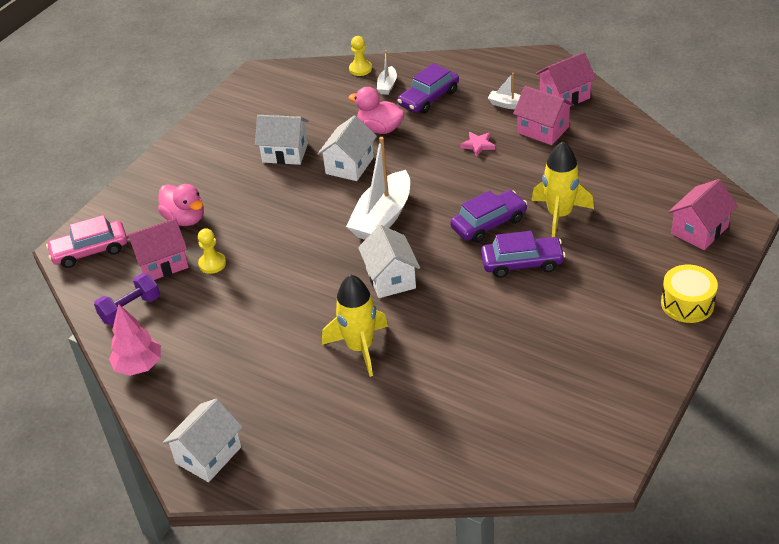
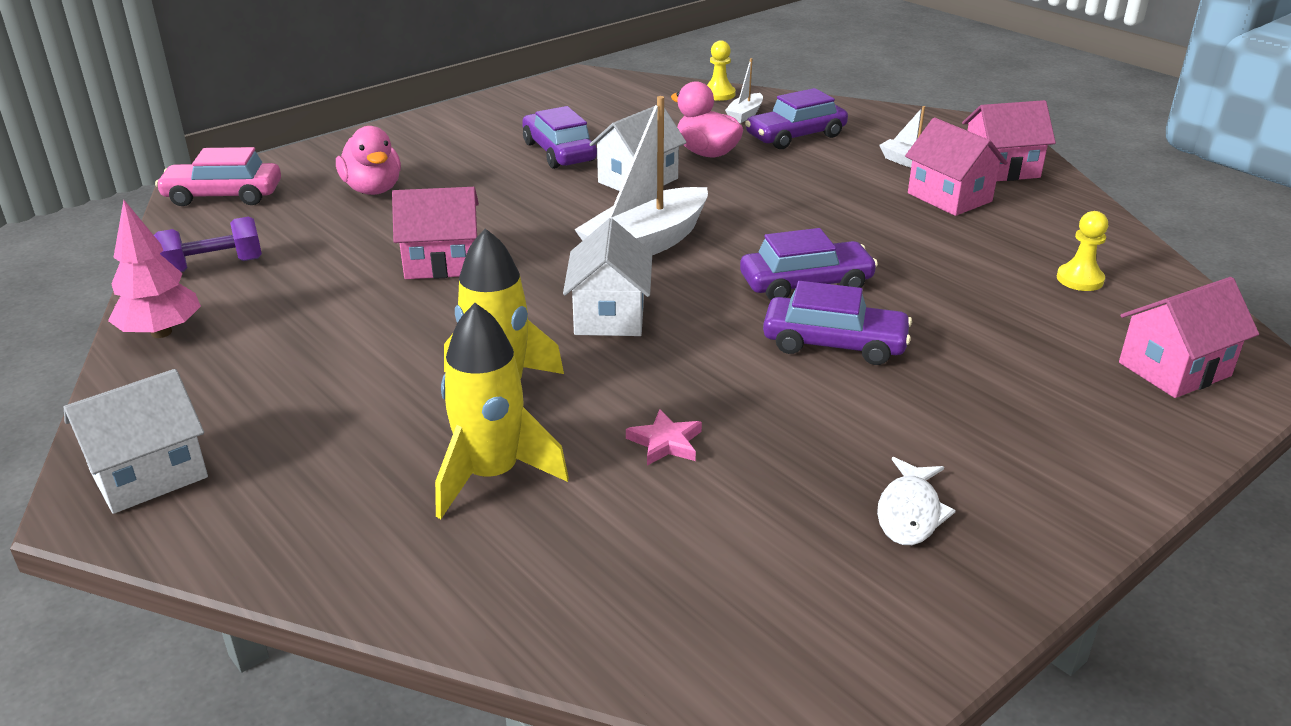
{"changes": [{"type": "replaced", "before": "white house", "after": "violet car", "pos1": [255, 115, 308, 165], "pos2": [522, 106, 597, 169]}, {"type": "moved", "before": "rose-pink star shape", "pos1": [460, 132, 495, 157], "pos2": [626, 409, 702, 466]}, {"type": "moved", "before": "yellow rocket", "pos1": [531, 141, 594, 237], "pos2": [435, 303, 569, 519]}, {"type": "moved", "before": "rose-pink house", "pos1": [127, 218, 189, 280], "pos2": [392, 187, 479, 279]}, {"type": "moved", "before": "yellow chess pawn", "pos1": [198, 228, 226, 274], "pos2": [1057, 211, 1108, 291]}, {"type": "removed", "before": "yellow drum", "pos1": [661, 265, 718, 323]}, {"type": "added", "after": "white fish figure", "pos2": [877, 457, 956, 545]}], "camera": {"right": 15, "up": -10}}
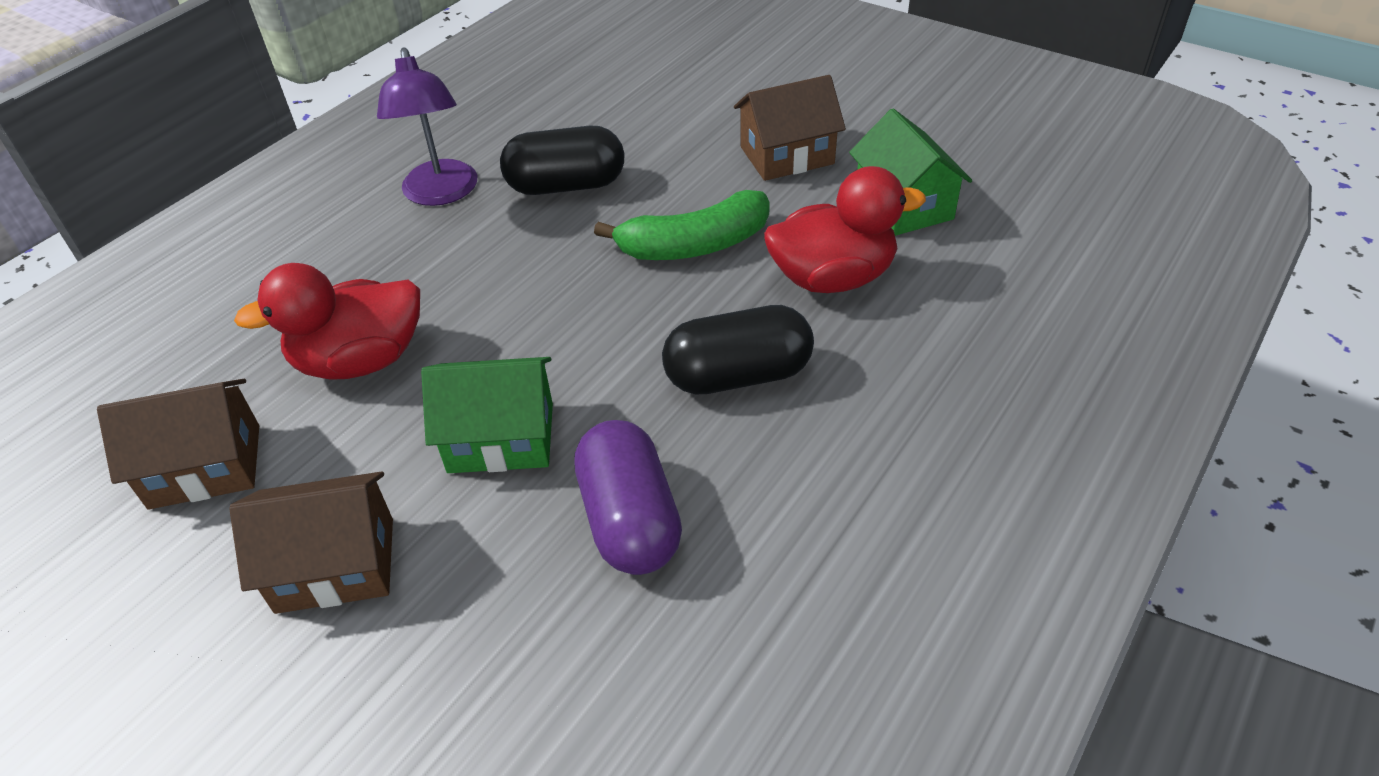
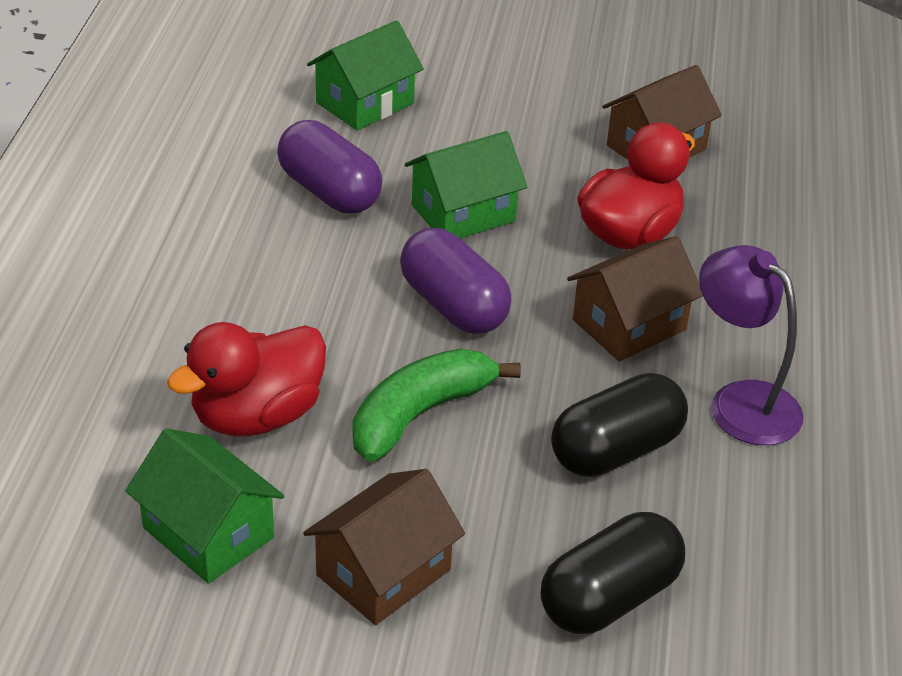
{"changes": [{"type": "moved", "before": "black pill shape", "pos1": [662, 305, 814, 394], "pos2": [541, 512, 685, 634]}, {"type": "moved", "before": "dark brown house", "pos1": [229, 471, 393, 614], "pos2": [567, 236, 703, 362]}, {"type": "added", "after": "green house", "pos2": [307, 20, 424, 130]}, {"type": "added", "after": "violet pill shape", "pos2": [400, 228, 512, 334]}], "camera": {"right": 150, "up": -5}}
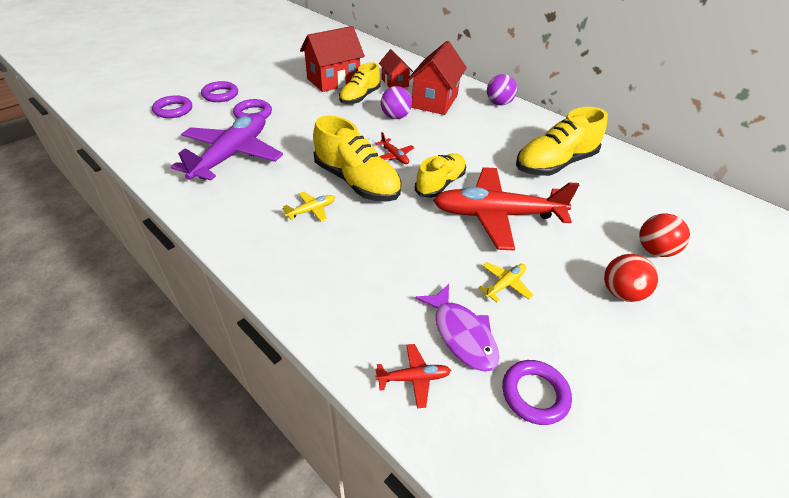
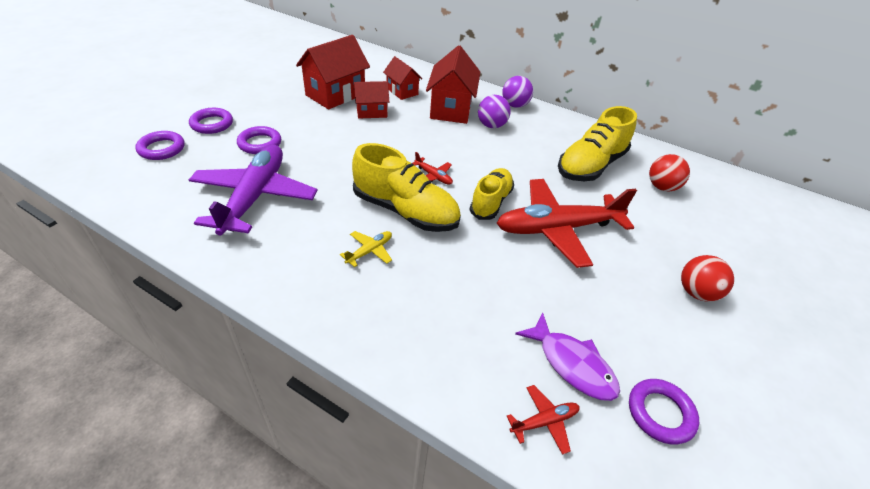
{"changes": [{"type": "replaced", "before": "yellow lace-up shoe", "after": "crimson house", "pos1": [339, 62, 381, 104], "pos2": [354, 81, 389, 118]}, {"type": "moved", "before": "violet sphere", "pos1": [381, 86, 412, 119], "pos2": [478, 95, 511, 128]}, {"type": "moved", "before": "crimson sphere", "pos1": [639, 214, 690, 257], "pos2": [649, 154, 690, 191]}, {"type": "removed", "before": "yellow plane", "pos1": [478, 262, 533, 302]}], "camera": {"right": -15, "up": 0}}
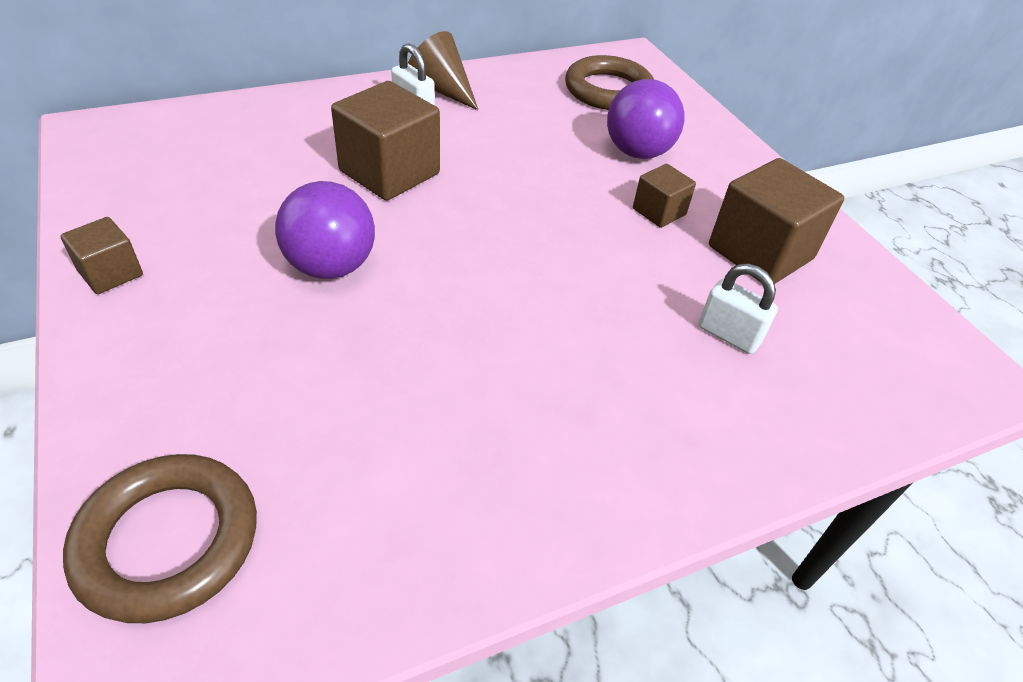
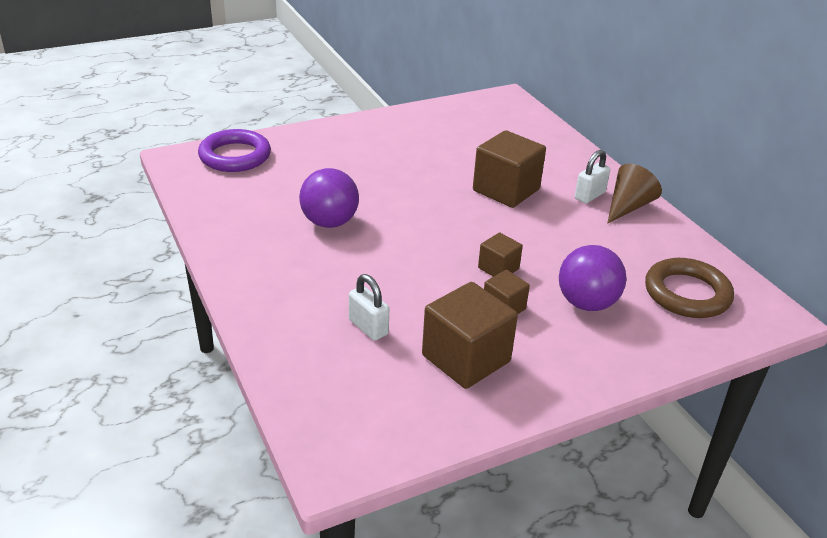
{"changes": [{"type": "moved", "before": "violet sphere", "pos1": [275, 181, 375, 279], "pos2": [299, 168, 359, 228]}, {"type": "moved", "before": "dark brown solid cube", "pos1": [60, 217, 143, 294], "pos2": [478, 233, 523, 277]}, {"type": "turned", "before": "white padlock", "pos1": [698, 264, 778, 354], "pos2": [349, 274, 389, 341], "turn": -75}, {"type": "recoloured", "before": "dark brown hoop", "after": "violet hoop", "pos1": [63, 454, 257, 623], "pos2": [198, 129, 271, 172]}], "camera": {"right": 90, "up": -10}}
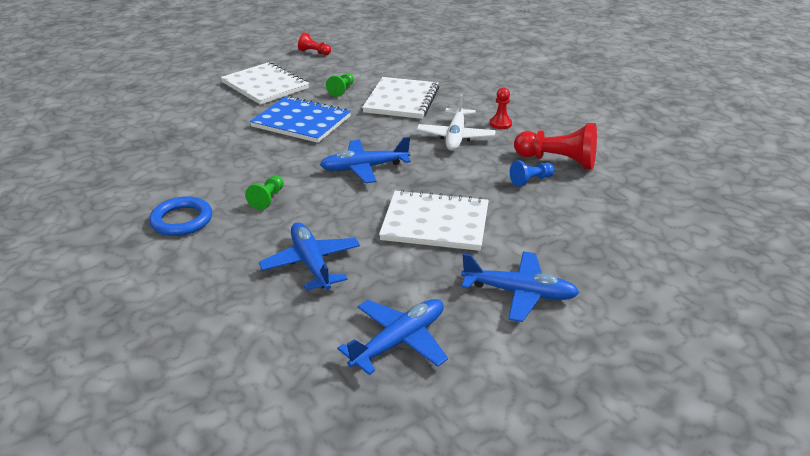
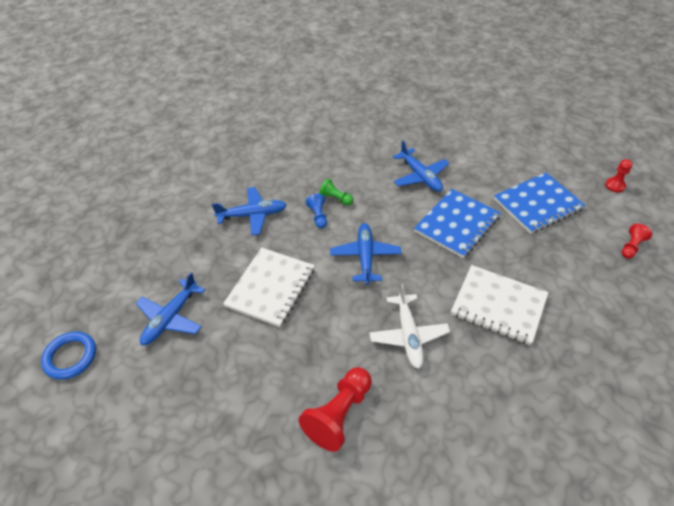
{"changes": [{"type": "recoloured", "before": "white exercise book", "after": "cobalt exercise book", "pos1": [221, 62, 309, 105], "pos2": [494, 173, 585, 234]}, {"type": "removed", "before": "green chess pawn", "pos1": [326, 73, 354, 97]}, {"type": "moved", "before": "crimson chess pawn", "pos1": [490, 88, 512, 129], "pos2": [605, 159, 632, 192]}, {"type": "turned", "before": "white plane", "pos1": [417, 94, 496, 151], "pos2": [369, 284, 450, 369], "turn": -120}, {"type": "moved", "before": "cobalt chess pawn", "pos1": [510, 161, 555, 187], "pos2": [306, 194, 327, 228]}, {"type": "moved", "before": "cobalt hoop", "pos1": [149, 196, 212, 236], "pos2": [41, 331, 96, 379]}, {"type": "moved", "before": "cobalt plane", "pos1": [337, 299, 448, 375], "pos2": [393, 141, 449, 192]}], "camera": {"right": 105, "up": 15}}
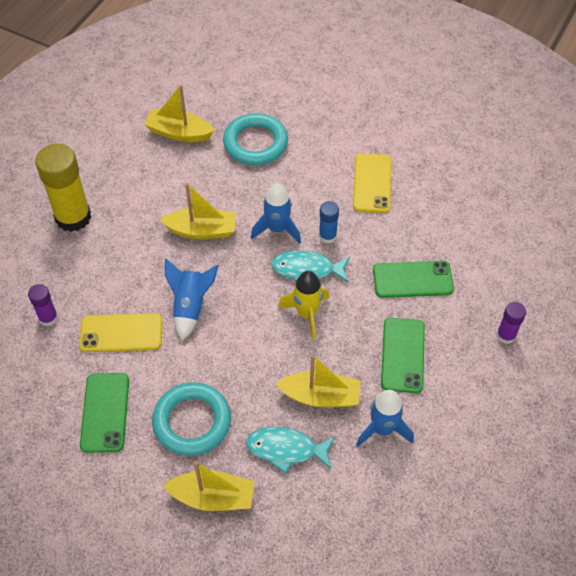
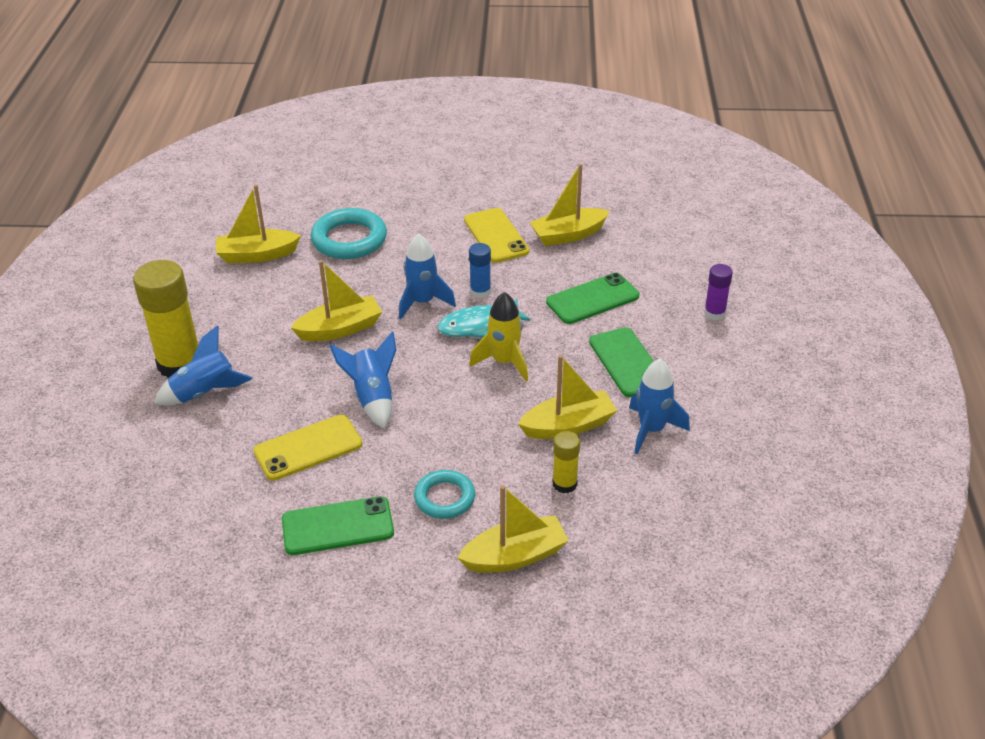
{"changes": [{"type": "removed", "before": "violet glue stick", "pos1": [28, 284, 58, 326]}, {"type": "turned", "before": "green smartphone", "pos1": [80, 373, 129, 453], "pos2": [282, 496, 394, 555], "turn": -75}, {"type": "resized", "before": "aqua hoop", "pos1": [152, 382, 231, 456], "pos2": [414, 470, 475, 519], "scale": 0.63}, {"type": "replaced", "before": "aqua fish figure", "after": "yellow glue stick", "pos1": [246, 427, 335, 474], "pos2": [552, 431, 580, 493]}, {"type": "added", "after": "yellow toy boat", "pos2": [530, 164, 610, 246]}, {"type": "added", "after": "cobalt rocket", "pos2": [154, 325, 253, 405]}], "camera": {"right": -25, "up": -15}}
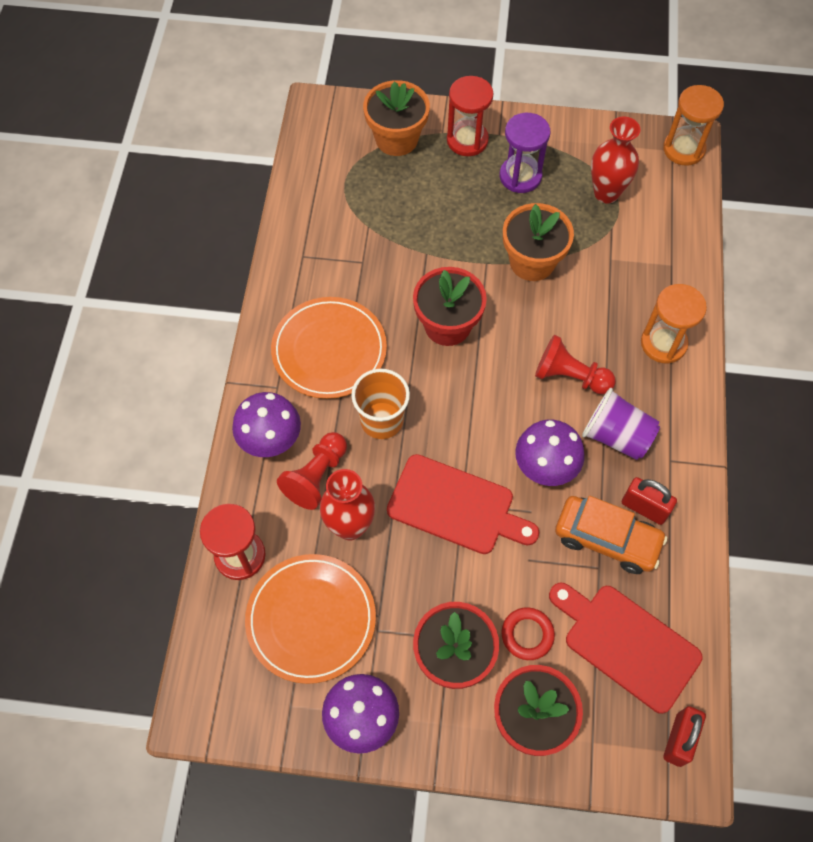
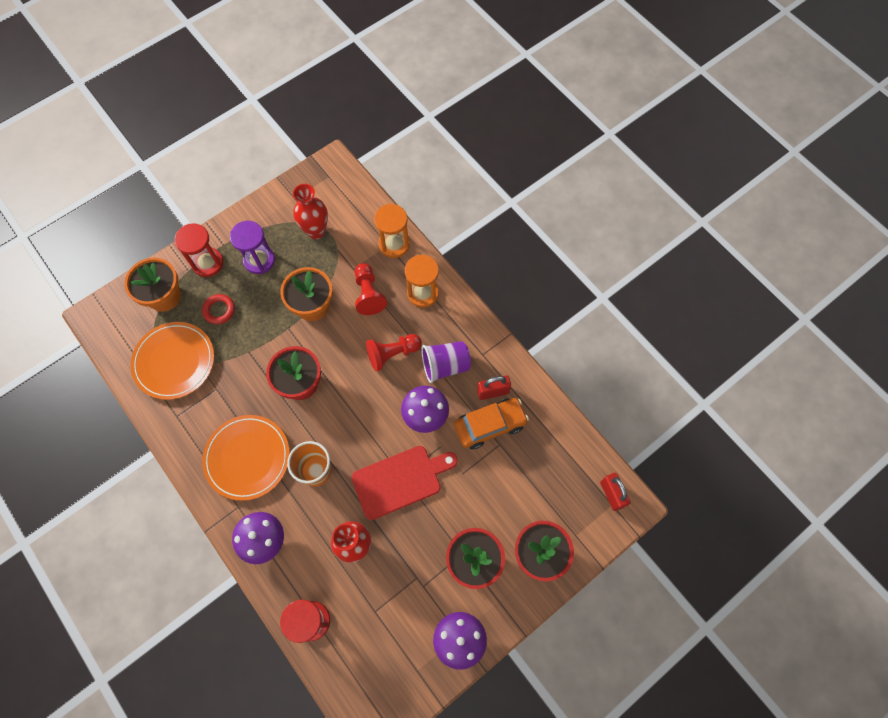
{"changes": [{"type": "moved", "before": "orange-coloured hourglass", "pos1": [663, 85, 724, 166], "pos2": [374, 204, 410, 258]}, {"type": "moved", "before": "crimson chess pawn", "pos1": [277, 432, 347, 510], "pos2": [355, 263, 387, 315]}, {"type": "moved", "before": "orange-coloured flat dish", "pos1": [245, 554, 376, 684], "pos2": [131, 322, 214, 400]}, {"type": "removed", "before": "crimson cutting board", "pos1": [549, 583, 703, 714]}, {"type": "moved", "before": "crimson hoop", "pos1": [502, 607, 555, 660], "pos2": [202, 294, 235, 324]}], "camera": {"right": -45, "up": 5}}
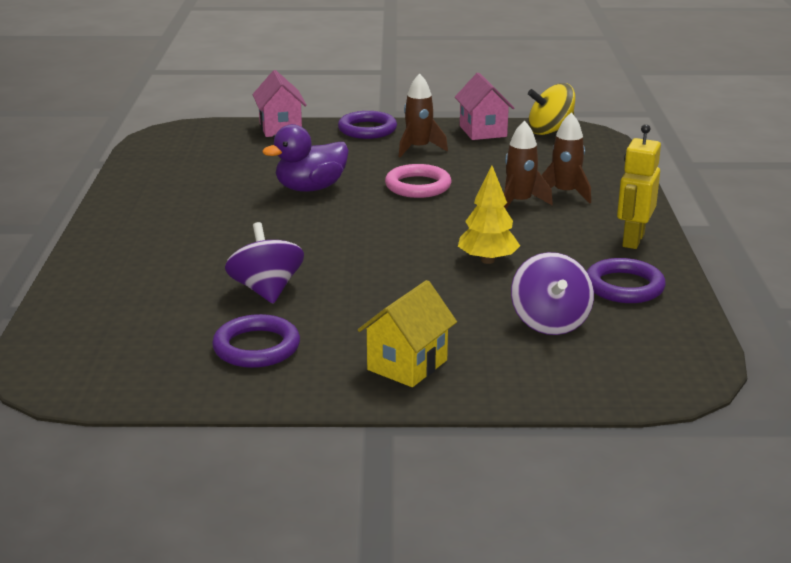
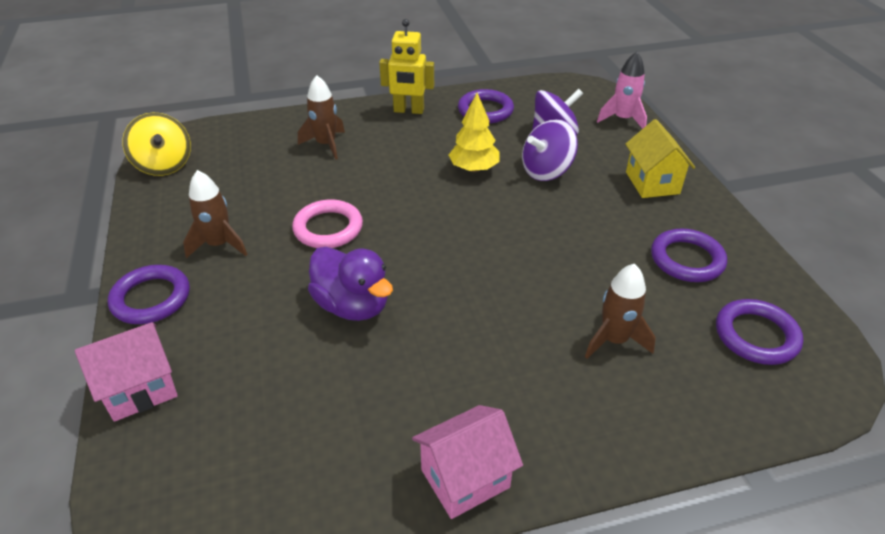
{"changes": [{"type": "moved", "before": "rose-pink house", "pos1": [455, 73, 514, 140], "pos2": [412, 405, 523, 519]}, {"type": "moved", "before": "dark brown rocket", "pos1": [504, 120, 553, 209], "pos2": [585, 264, 656, 359]}, {"type": "moved", "before": "violet spinning top", "pos1": [225, 222, 304, 304], "pos2": [522, 119, 578, 181]}, {"type": "turned", "before": "yellow house", "pos1": [358, 280, 457, 387], "pos2": [625, 119, 695, 198], "turn": 60}, {"type": "added", "after": "rose-pink rocket", "pos2": [597, 52, 647, 129]}, {"type": "added", "after": "violet hoop", "pos2": [716, 299, 803, 365]}], "camera": {"right": -105, "up": 15}}
